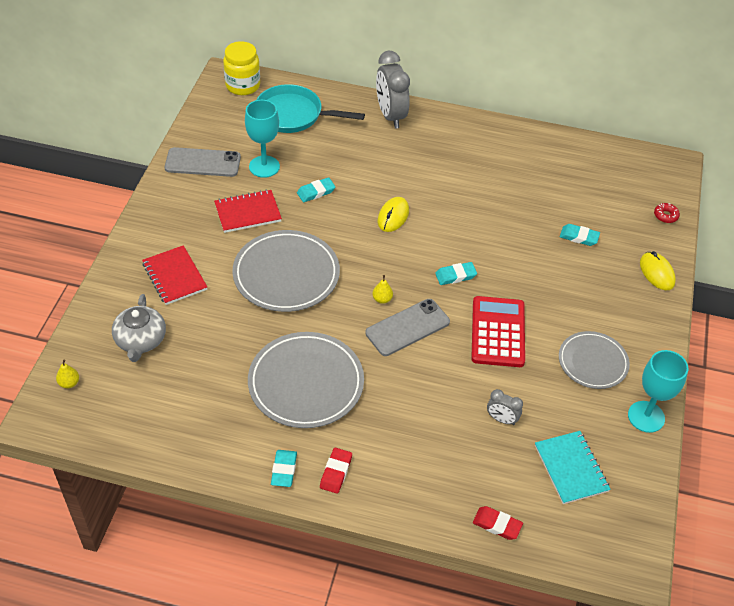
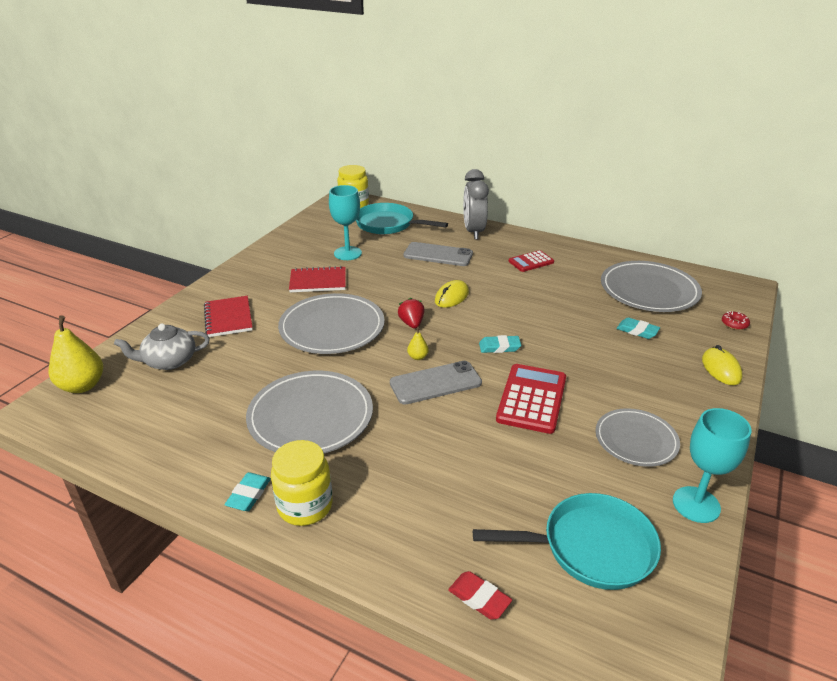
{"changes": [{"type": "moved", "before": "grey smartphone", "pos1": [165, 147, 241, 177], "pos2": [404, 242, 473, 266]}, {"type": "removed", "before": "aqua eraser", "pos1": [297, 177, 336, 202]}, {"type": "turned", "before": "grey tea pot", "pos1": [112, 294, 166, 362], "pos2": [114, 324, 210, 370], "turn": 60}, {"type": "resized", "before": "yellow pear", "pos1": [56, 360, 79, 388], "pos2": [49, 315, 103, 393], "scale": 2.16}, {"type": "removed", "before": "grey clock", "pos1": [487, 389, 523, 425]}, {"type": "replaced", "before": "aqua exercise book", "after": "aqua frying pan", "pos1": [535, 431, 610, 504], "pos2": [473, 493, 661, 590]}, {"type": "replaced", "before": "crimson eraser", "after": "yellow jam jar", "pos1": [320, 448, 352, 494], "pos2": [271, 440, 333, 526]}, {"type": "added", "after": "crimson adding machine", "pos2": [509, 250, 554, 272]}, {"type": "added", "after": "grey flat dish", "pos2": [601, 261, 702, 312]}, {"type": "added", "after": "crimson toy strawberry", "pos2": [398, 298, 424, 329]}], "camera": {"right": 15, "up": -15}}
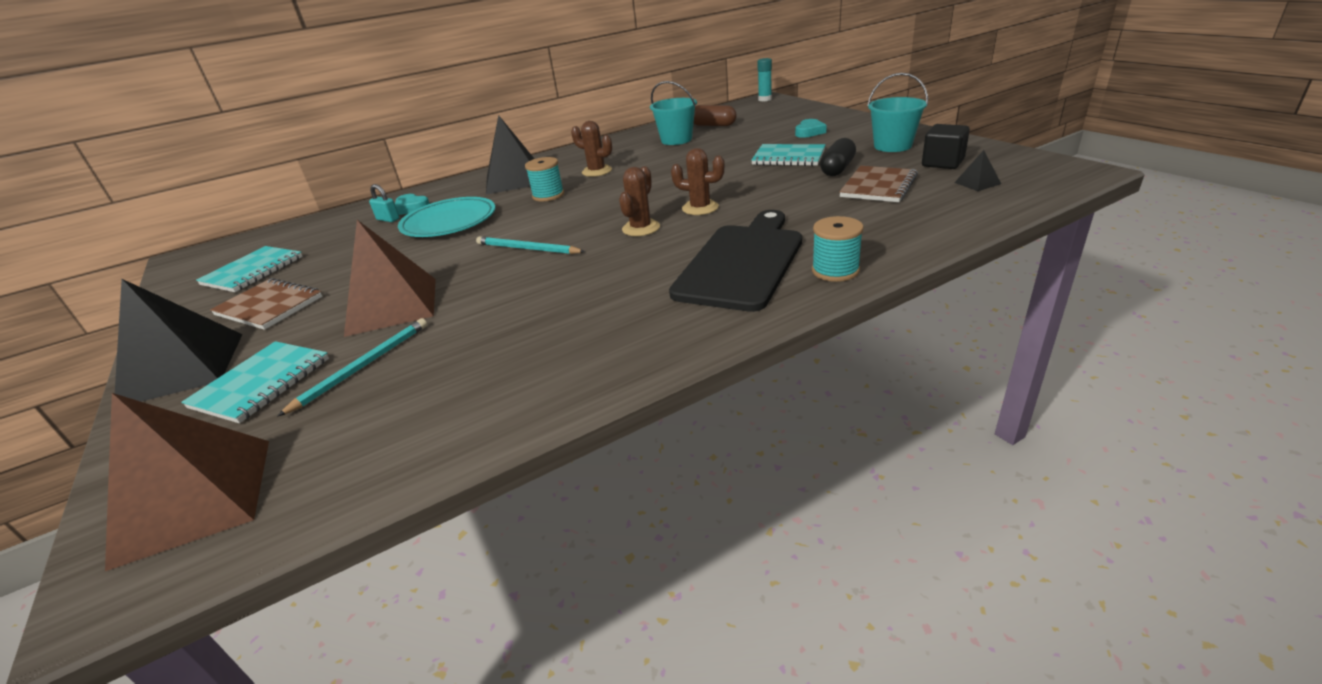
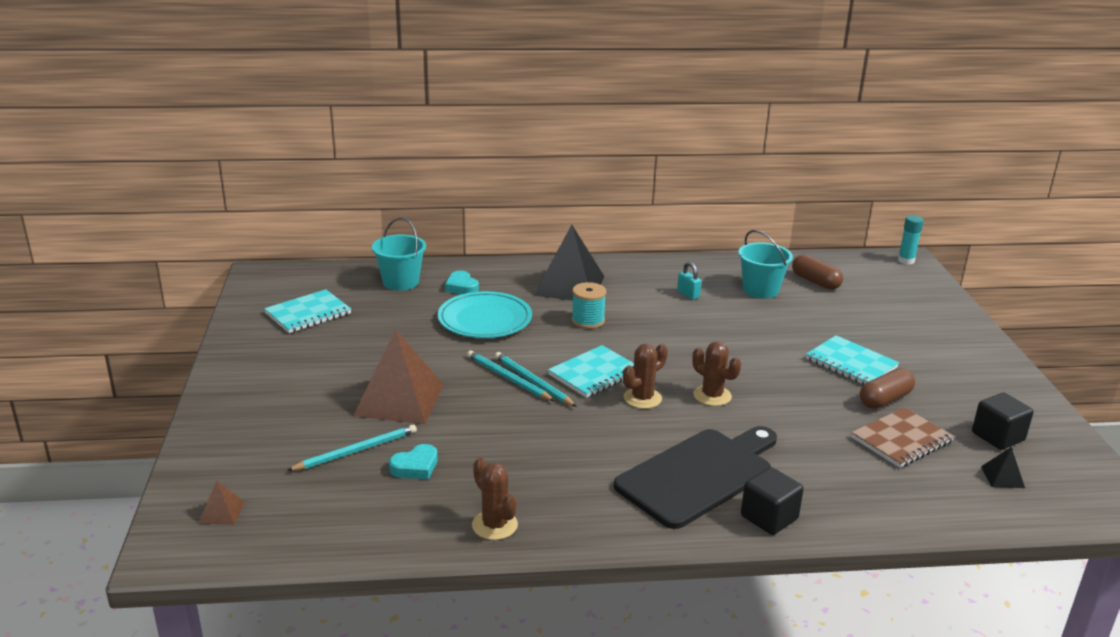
{"changes": [{"type": "moved", "before": "aqua sand bucket", "pos1": [867, 73, 928, 152], "pos2": [372, 217, 426, 291]}, {"type": "moved", "before": "aqua love heart", "pos1": [795, 119, 827, 138], "pos2": [389, 444, 438, 479]}, {"type": "moved", "before": "dark brown prickly plant", "pos1": [571, 121, 612, 177], "pos2": [472, 457, 518, 540]}, {"type": "recoloured", "before": "black pill shape", "after": "dark brown pill shape", "pos1": [820, 138, 856, 176], "pos2": [860, 368, 915, 409]}, {"type": "moved", "before": "aqua padlock", "pos1": [369, 184, 399, 222], "pos2": [677, 262, 701, 300]}, {"type": "replaced", "before": "aqua bobbin", "after": "black solid cube", "pos1": [812, 216, 864, 282], "pos2": [741, 467, 804, 535]}, {"type": "removed", "before": "dark brown exercise book", "pos1": [210, 278, 322, 330]}, {"type": "removed", "before": "black pyramid", "pos1": [115, 279, 243, 402]}, {"type": "moved", "before": "aqua exercise book", "pos1": [181, 341, 329, 423], "pos2": [548, 345, 634, 398]}, {"type": "resized", "before": "dark brown pyramid", "pos1": [105, 393, 269, 571], "pos2": [199, 481, 245, 525], "scale": 0.42}, {"type": "added", "after": "aqua pencil", "pos2": [467, 350, 555, 401]}], "camera": {"right": 20, "up": -5}}
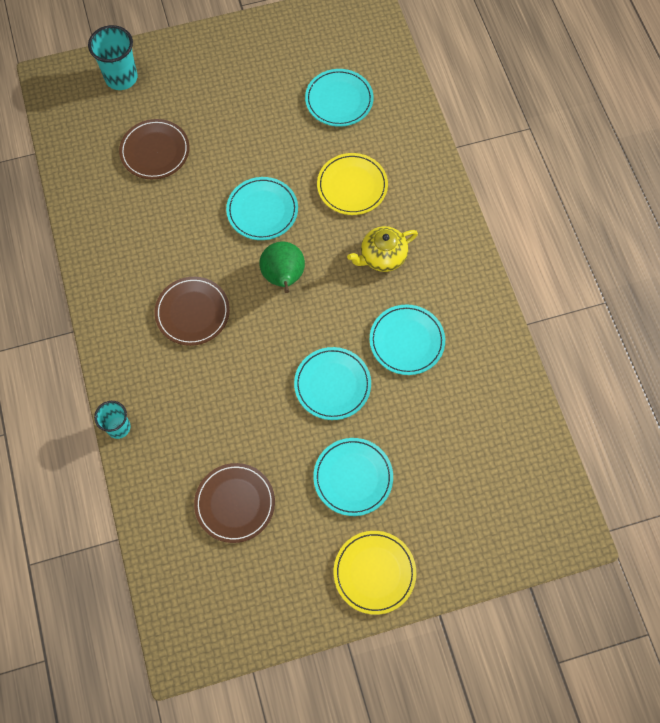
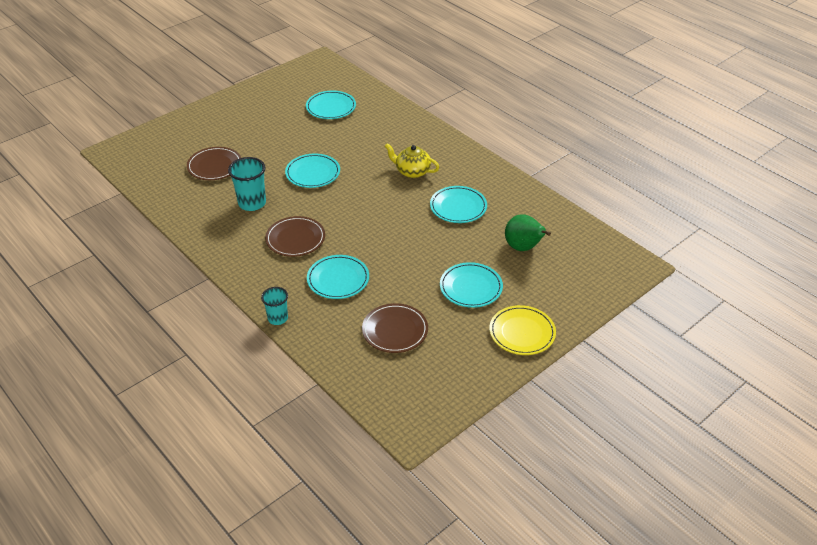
{"changes": [{"type": "moved", "before": "aqua cup", "pos1": [88, 25, 138, 90], "pos2": [228, 157, 266, 211]}, {"type": "removed", "before": "yellow flat dish", "pos1": [317, 153, 388, 215]}, {"type": "turned", "before": "yellow tea pot", "pos1": [347, 226, 418, 272], "pos2": [385, 143, 440, 178], "turn": 75}, {"type": "moved", "before": "green pear", "pos1": [259, 241, 305, 293], "pos2": [505, 214, 551, 251]}, {"type": "moved", "before": "aqua flat dish", "pos1": [294, 347, 371, 420], "pos2": [307, 255, 369, 299]}], "camera": {"right": -25, "up": -25}}
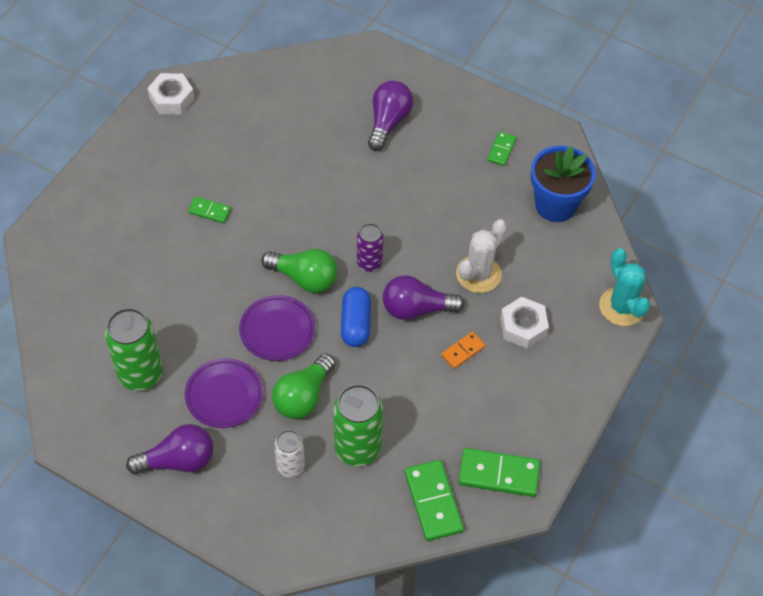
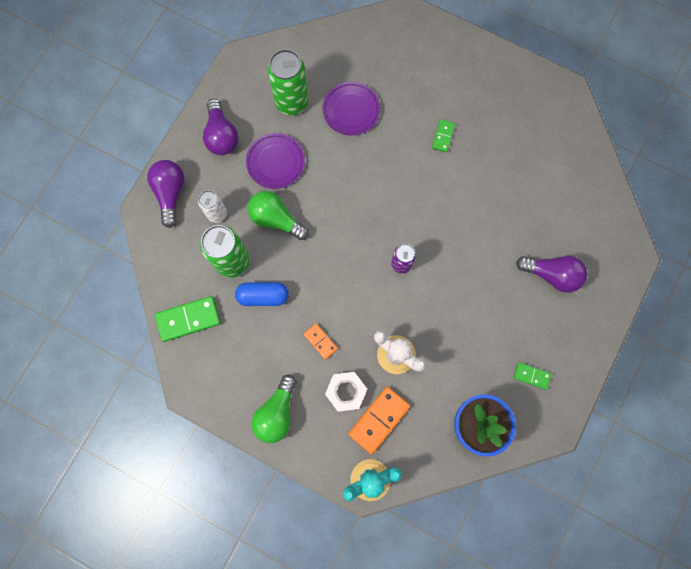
{"changes": [{"type": "removed", "before": "white nut", "pos1": [147, 73, 194, 114]}, {"type": "moved", "before": "green bulb", "pos1": [261, 249, 338, 293], "pos2": [251, 374, 297, 443]}, {"type": "moved", "before": "violet bulb", "pos1": [383, 275, 465, 320], "pos2": [147, 160, 184, 228]}, {"type": "moved", "before": "cobalt pill shape", "pos1": [341, 287, 371, 347], "pos2": [235, 282, 289, 306]}, {"type": "moved", "before": "violet flat dish", "pos1": [239, 295, 315, 361], "pos2": [323, 82, 380, 135]}, {"type": "removed", "before": "green domino tile", "pos1": [458, 448, 540, 497]}, {"type": "added", "after": "orange-coloured domino tile", "pos2": [349, 387, 410, 454]}], "camera": {"right": 90, "up": 20}}
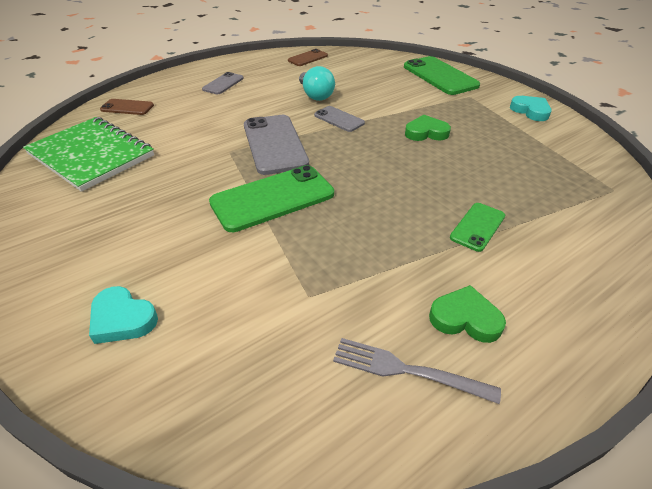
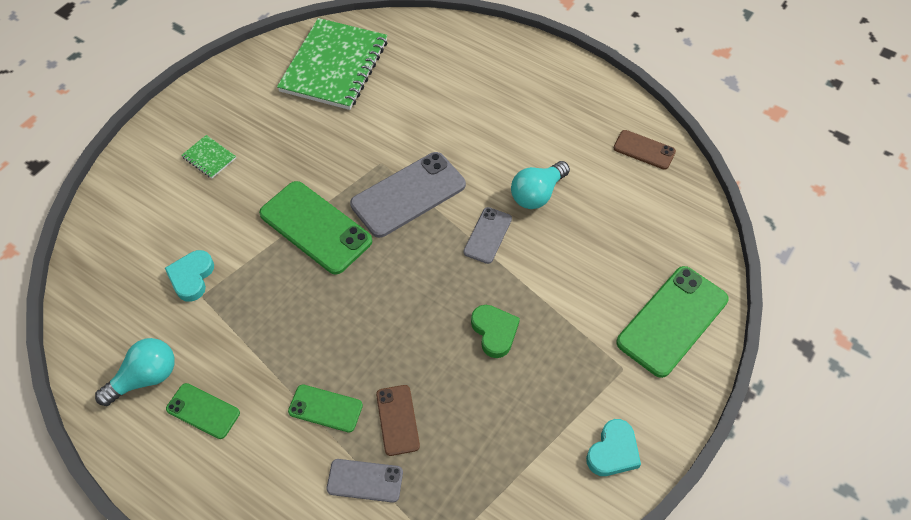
{"changes": [{"type": "moved", "before": "grey smartphone", "pos1": [202, 72, 244, 94], "pos2": [326, 459, 403, 503]}, {"type": "moved", "before": "dark brown smartphone", "pos1": [100, 99, 154, 115], "pos2": [376, 385, 420, 456]}, {"type": "replaced", "before": "green love heart", "after": "green smartphone", "pos1": [429, 285, 506, 343], "pos2": [166, 383, 240, 439]}, {"type": "moved", "before": "aqua love heart", "pos1": [89, 286, 158, 344], "pos2": [165, 250, 214, 302]}, {"type": "replaced", "before": "grey table fork", "after": "aqua bulb", "pos1": [333, 338, 501, 404], "pos2": [95, 338, 175, 406]}, {"type": "added", "after": "green exercise book", "pos2": [181, 135, 236, 178]}], "camera": {"right": 70, "up": 15}}
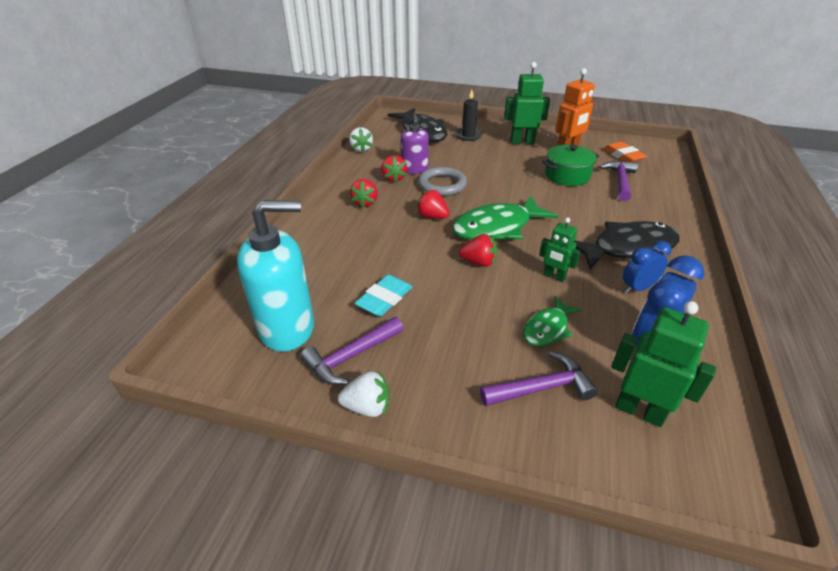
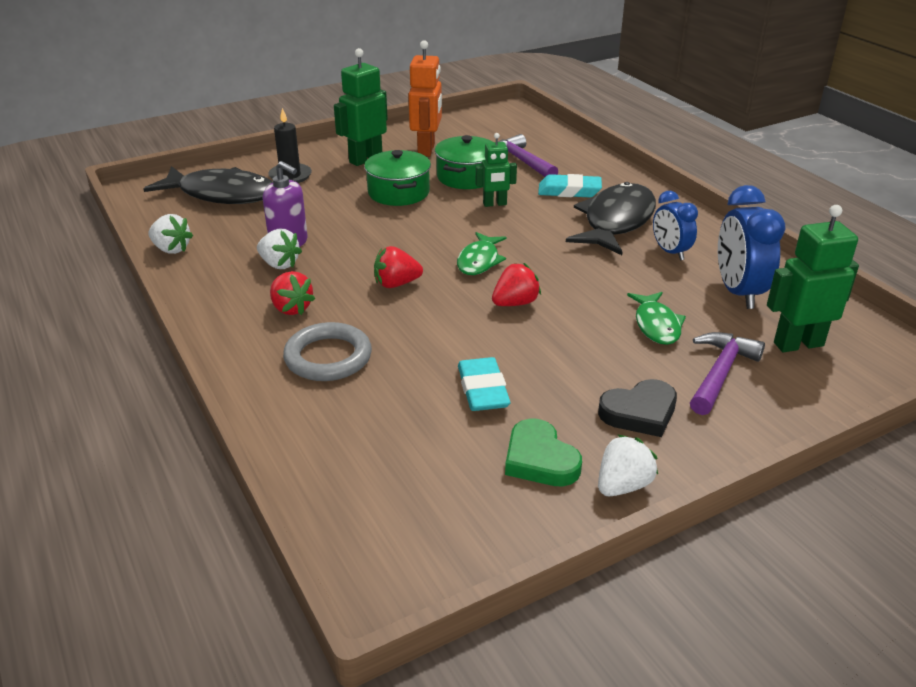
{"changes": [{"type": "removed", "before": "orange-coloured eraser", "pos1": [604, 142, 647, 162]}, {"type": "recoloured", "before": "crimson toy strawberry", "after": "white toy strawberry", "pos1": [381, 155, 407, 183], "pos2": [257, 228, 302, 269]}, {"type": "moved", "before": "grey hoop", "pos1": [418, 167, 467, 196], "pos2": [283, 322, 372, 381]}, {"type": "resized", "before": "green fish figure", "pos1": [452, 196, 558, 240], "pos2": [457, 232, 507, 275], "scale": 0.56}, {"type": "removed", "before": "aqua pump bottle", "pos1": [237, 200, 314, 352]}, {"type": "moved", "before": "green toy robot", "pos1": [539, 217, 581, 282], "pos2": [476, 133, 517, 207]}, {"type": "turned", "before": "cobalt clock", "pos1": [623, 241, 671, 294], "pos2": [653, 191, 698, 260], "turn": -45}, {"type": "replaced", "before": "violet carpenter's hammer", "after": "green love heart", "pos1": [300, 317, 404, 385], "pos2": [505, 419, 582, 486]}, {"type": "added", "after": "green pot", "pos2": [364, 150, 431, 206]}, {"type": "added", "after": "aqua eraser", "pos2": [538, 174, 602, 197]}, {"type": "added", "after": "black love heart", "pos2": [598, 379, 677, 437]}], "camera": {"right": -45, "up": -5}}
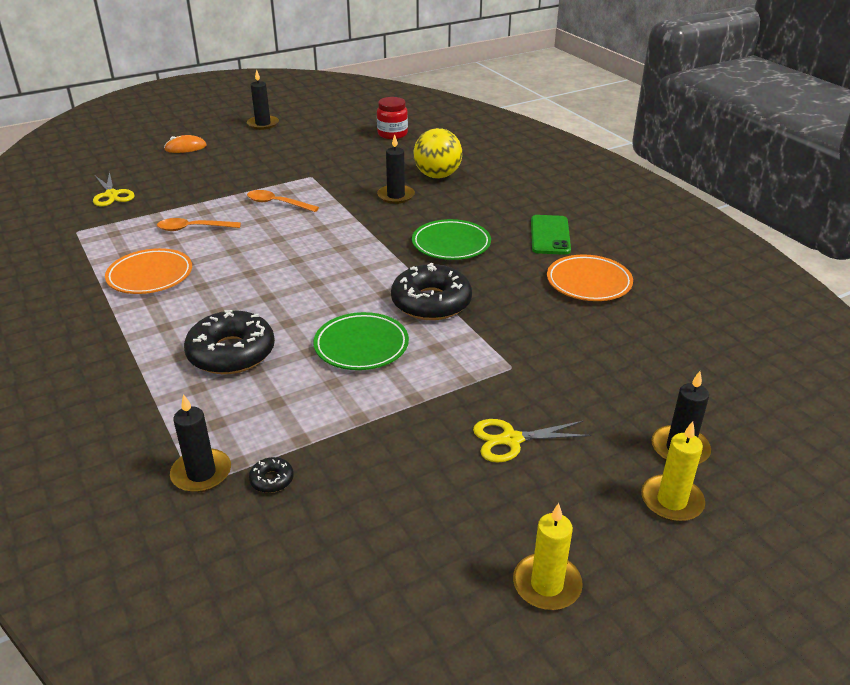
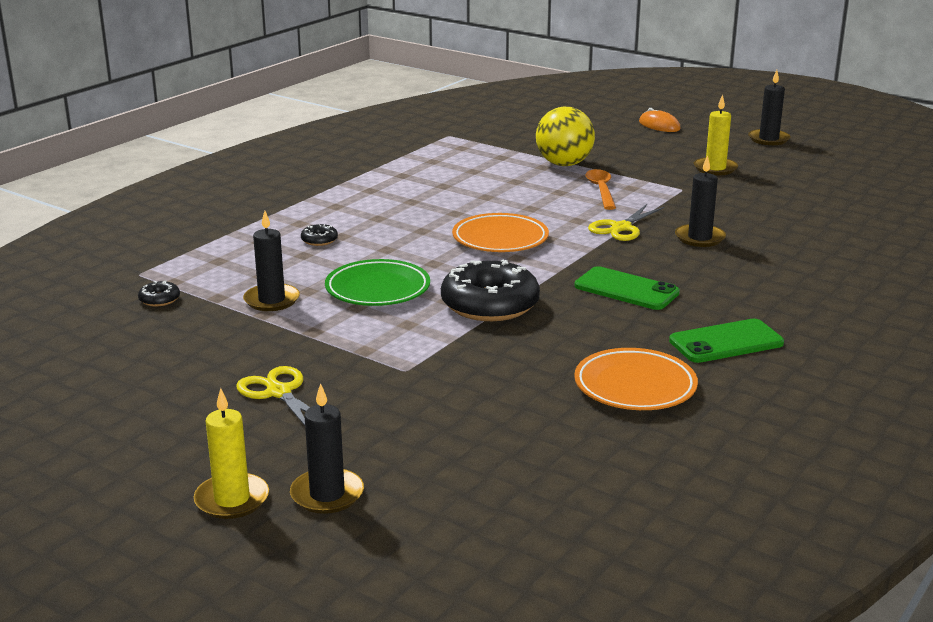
{"changes": [{"type": "removed", "before": "crimson jam jar", "pos1": [377, 97, 408, 139]}, {"type": "moved", "before": "yellow sphere", "pos1": [414, 128, 462, 179], "pos2": [536, 107, 595, 166]}, {"type": "moved", "before": "yellow pair of scissors", "pos1": [93, 172, 135, 206], "pos2": [588, 204, 664, 241]}, {"type": "removed", "before": "orange-coloured teaspoon", "pos1": [157, 218, 241, 231]}, {"type": "replaced", "before": "green flat dish", "after": "green smartphone", "pos1": [412, 219, 491, 260], "pos2": [574, 266, 680, 310]}, {"type": "moved", "before": "orange-coloured flat dish", "pos1": [105, 248, 192, 294], "pos2": [452, 213, 549, 252]}, {"type": "resized", "before": "black doughnut", "pos1": [184, 310, 275, 374], "pos2": [301, 224, 338, 246], "scale": 0.42}, {"type": "moved", "before": "black wax candle", "pos1": [170, 394, 231, 493], "pos2": [243, 211, 300, 311]}, {"type": "moved", "before": "yellow wax candle", "pos1": [513, 503, 583, 610], "pos2": [694, 94, 738, 175]}], "camera": {"right": 65, "up": -10}}
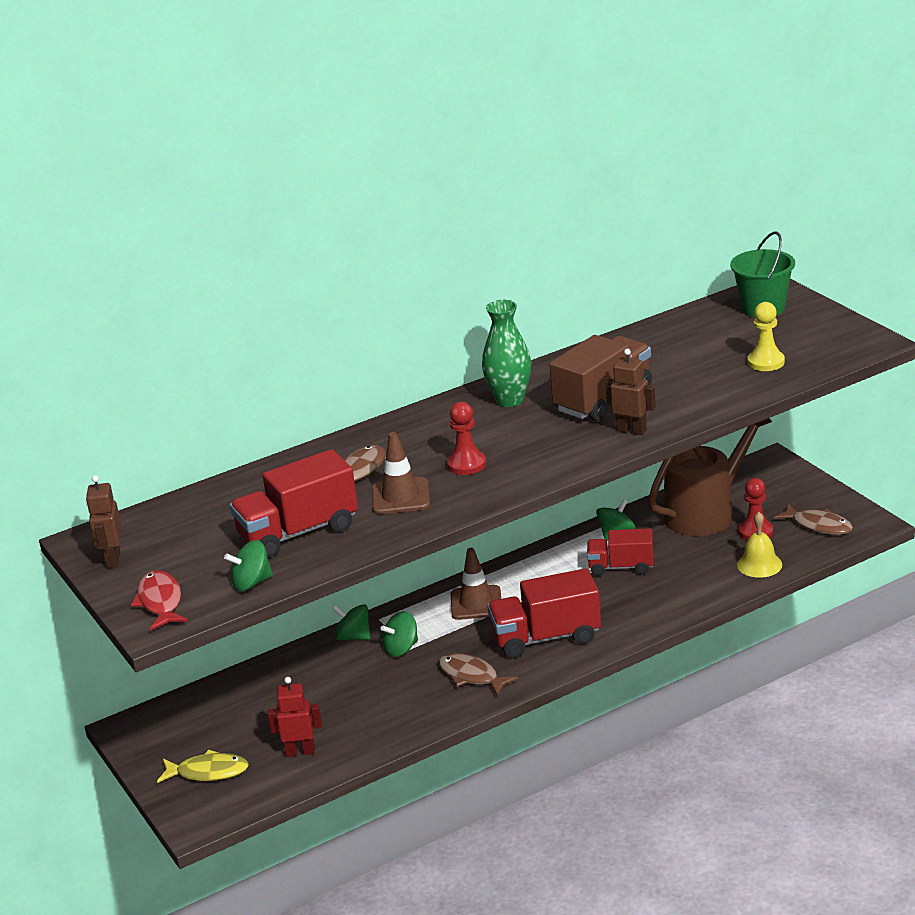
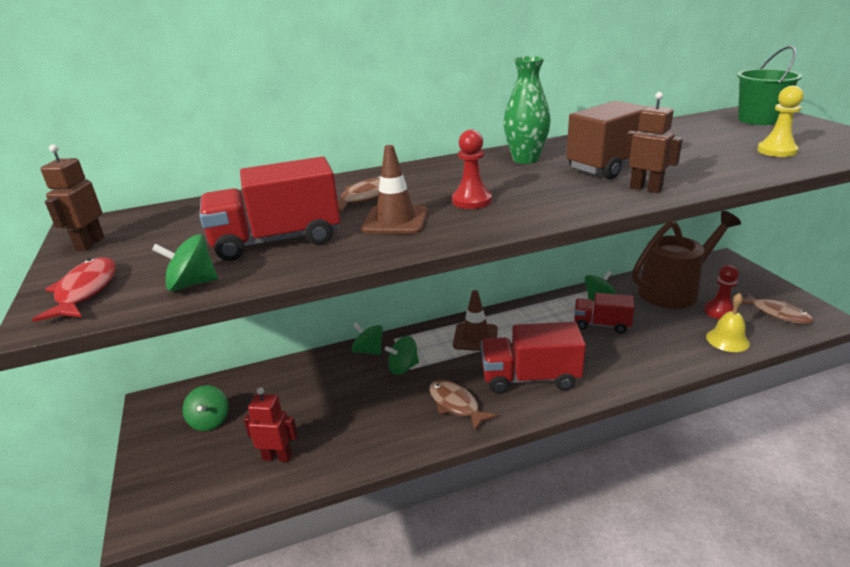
{"changes": [{"type": "removed", "before": "yellow fish figure", "pos1": [157, 750, 249, 783]}, {"type": "added", "after": "green spinning top", "pos2": [183, 385, 229, 431]}], "camera": {"right": 10, "up": 0}}
